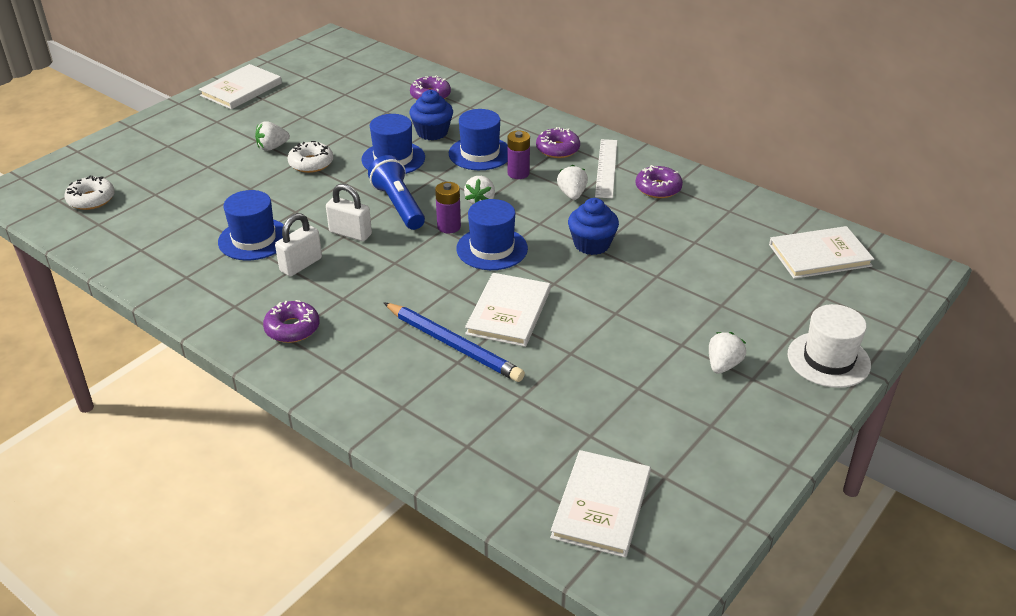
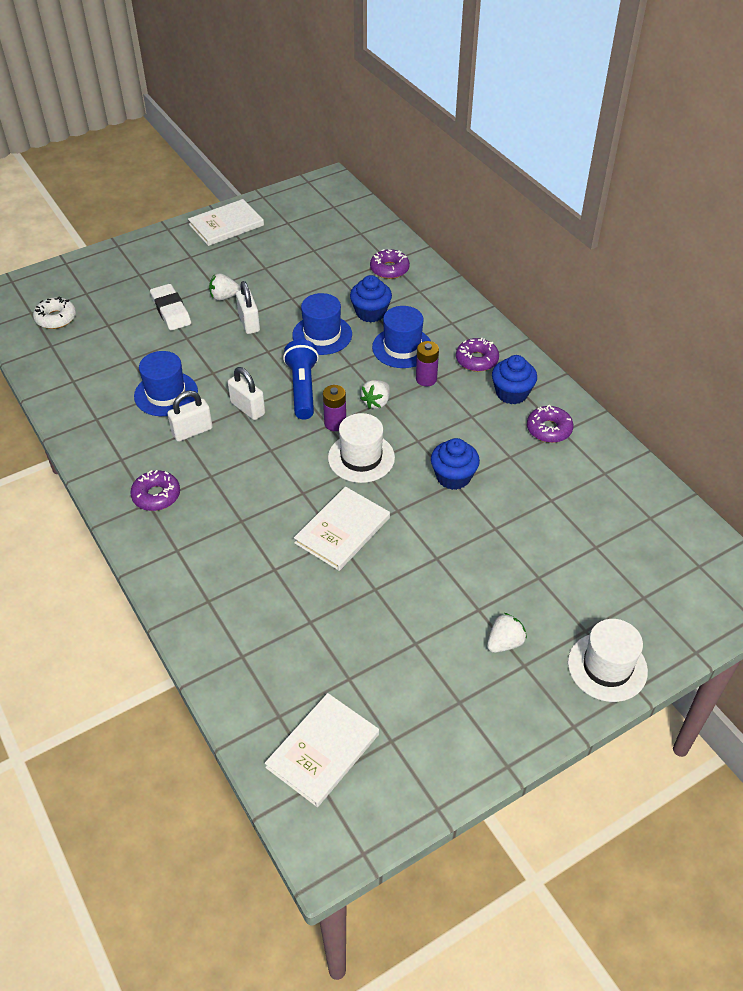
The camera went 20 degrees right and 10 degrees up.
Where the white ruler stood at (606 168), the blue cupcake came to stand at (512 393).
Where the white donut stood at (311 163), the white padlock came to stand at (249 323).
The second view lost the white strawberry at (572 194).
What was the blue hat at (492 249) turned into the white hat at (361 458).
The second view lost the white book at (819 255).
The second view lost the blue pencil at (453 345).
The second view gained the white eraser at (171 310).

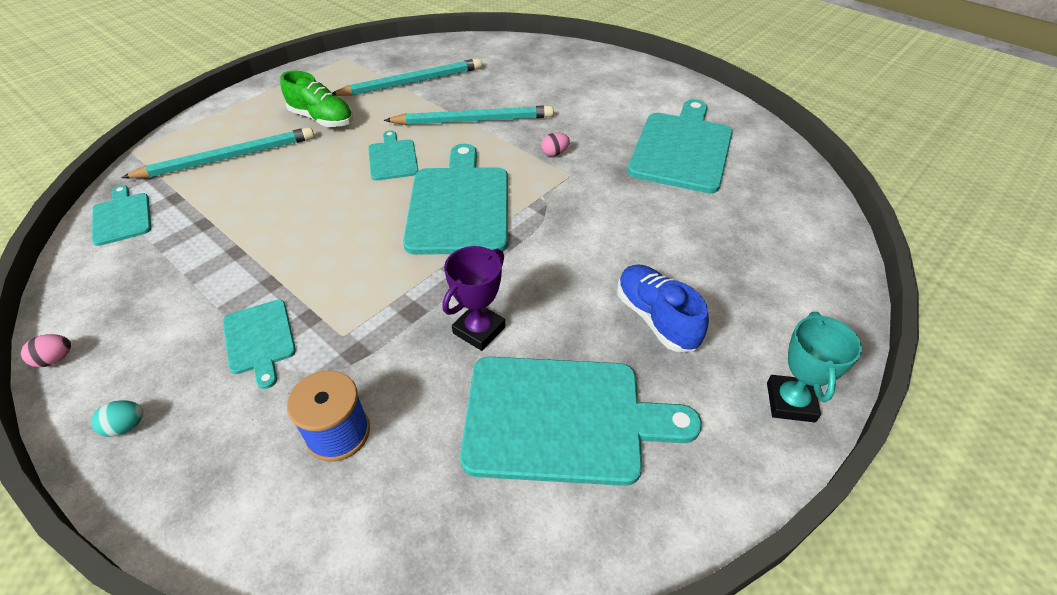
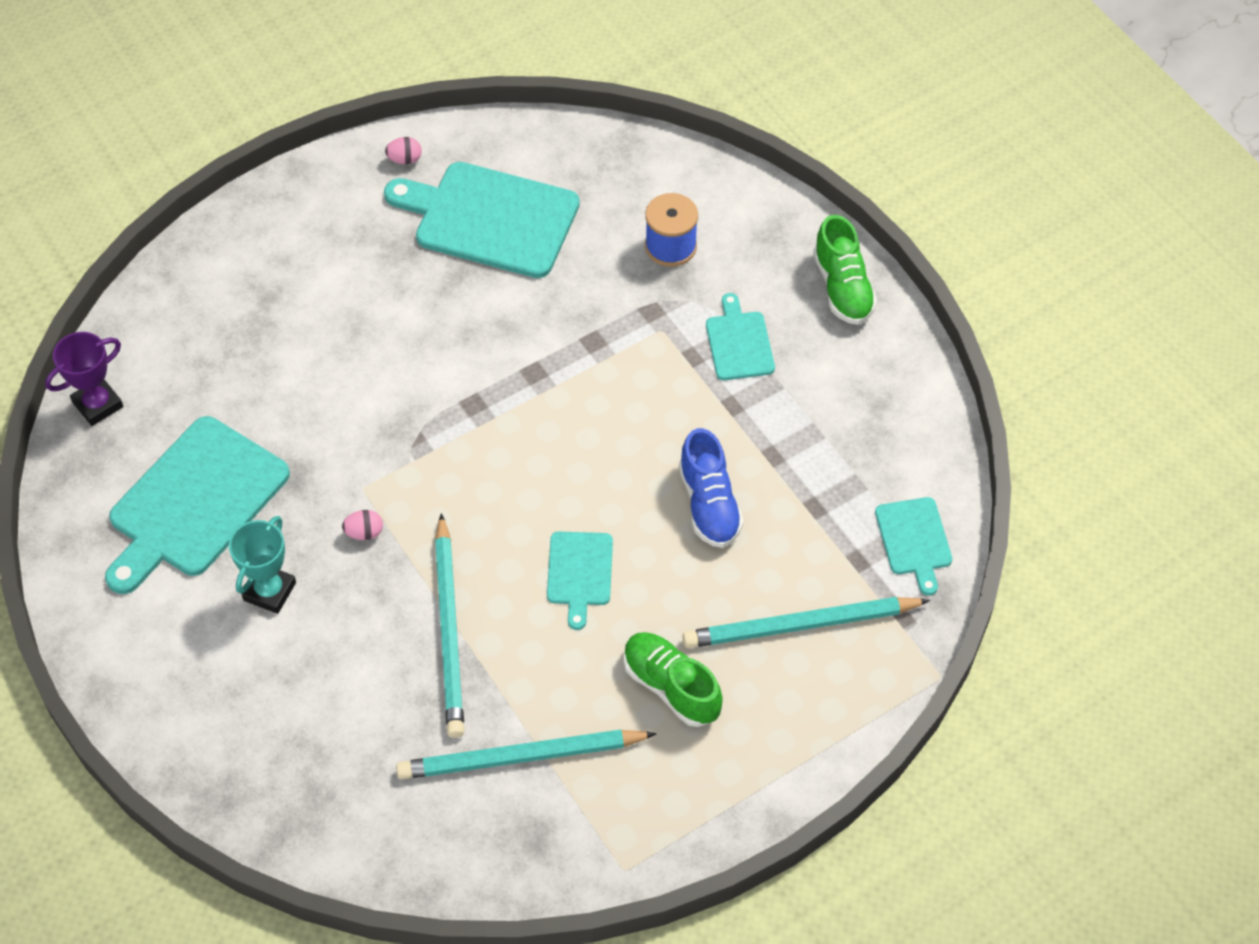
The camera went 165 degrees left and 10 degrees up.
The turquoise pencil at (474 120) ended up facing another way, 105 degrees counterclockwise from before.
The second view lost the turquoise cutting board at (459 205).
The purple trophy ended up elsewhere, having gone from (479 330) to (98 404).
The blue shoe ended up elsewhere, having gone from (656 318) to (709 504).
The turquoise trophy ended up elsewhere, having gone from (790 402) to (269 591).
The pink egg ended up elsewhere, having gone from (55 359) to (405 159).
Where the turquoise egg stood at (126 426), the green shoe came to stand at (842 288).

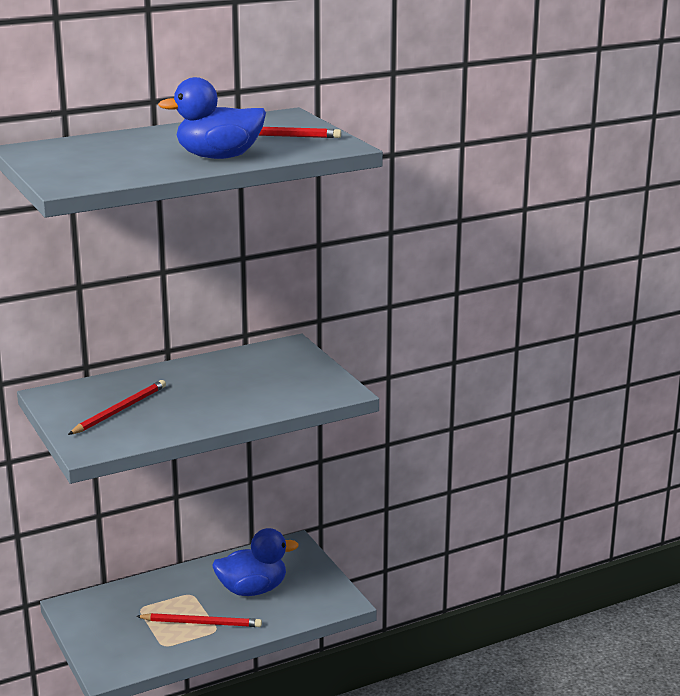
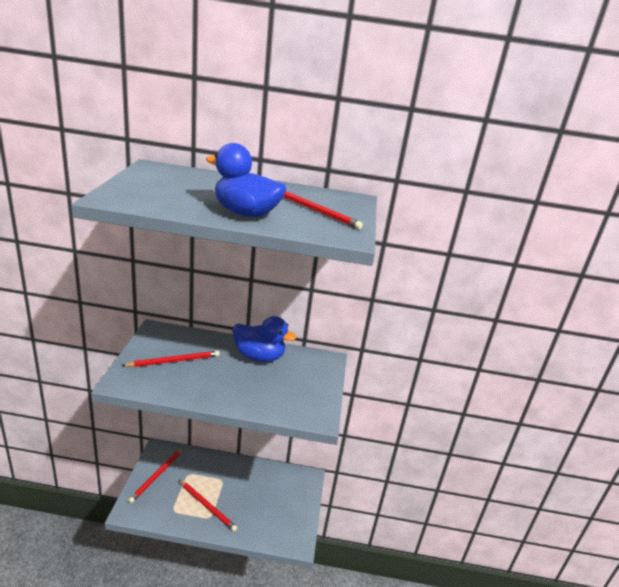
The camera went 30 degrees right and 5 degrees up.
The blue duck ended up elsewhere, having gone from (252 590) to (259 356).
The second view gained the red pencil at (157 476).

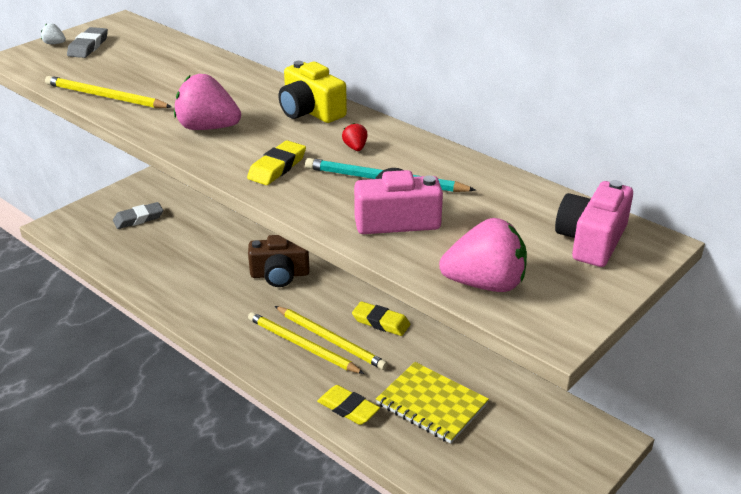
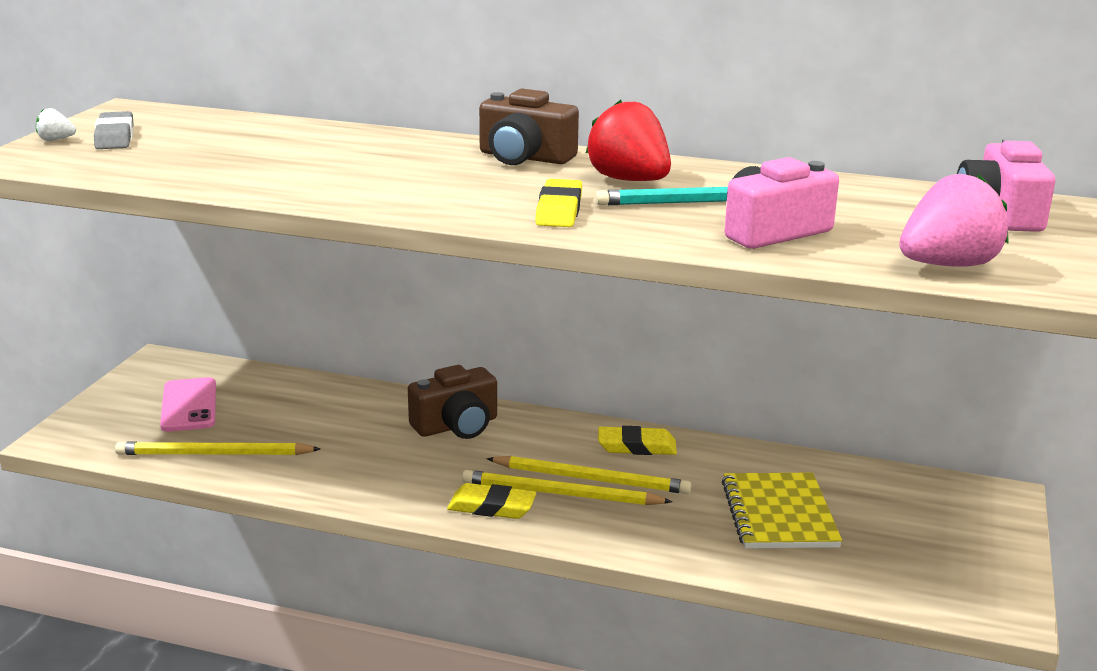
The camera went 25 degrees left and 10 degrees down.
What was the yellow camera at (310 111) turned into the brown camera at (524 157).
The second view lost the pink strawberry at (208 128).
The yellow pencil ended up elsewhere, having gone from (105 97) to (214 454).
The size of the red strawberry at (355 148) changed by a factor of 2.28.
Where the grey eraser stood at (138 219), the pink phone came to stand at (189 405).
The yellow notebook at (431 404) ended up facing another way, 75 degrees clockwise from before.
The yellow eraser ended up elsewhere, having gone from (348 408) to (491 507).

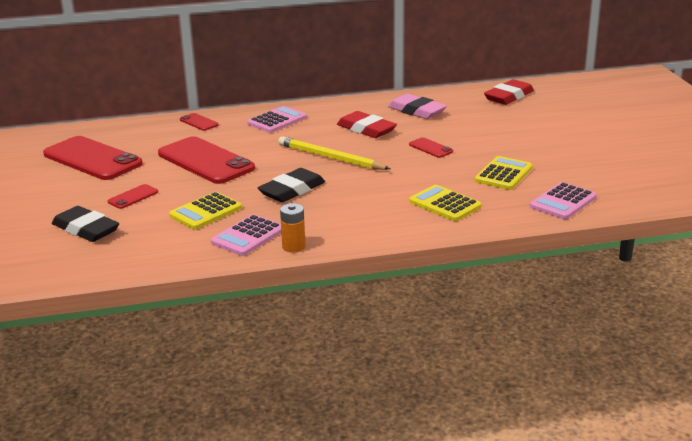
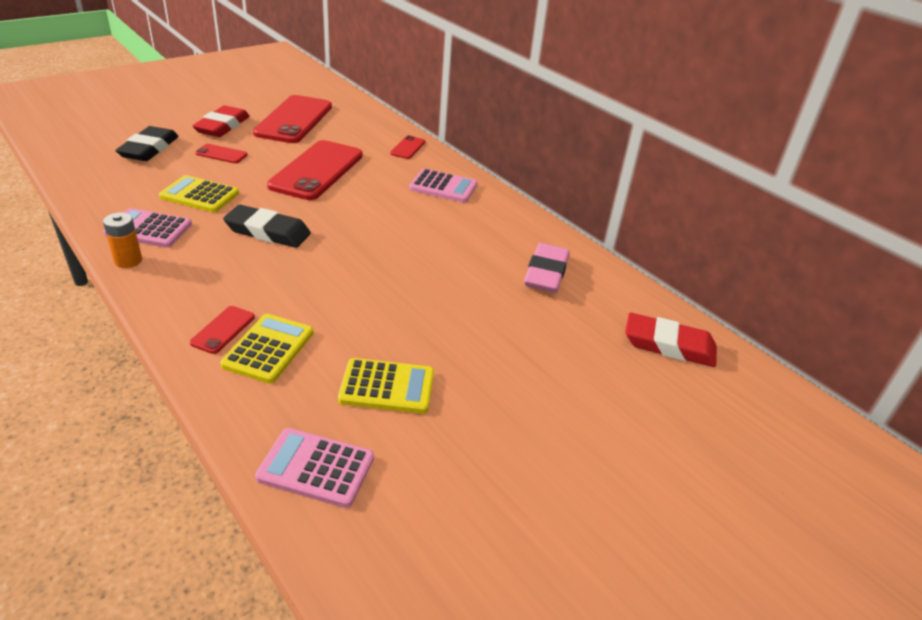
The camera went 60 degrees right and 10 degrees up.
The red eraser ended up elsewhere, having gone from (366 129) to (222 126).
The second view lost the yellow pencil at (331 158).
The red phone ended up elsewhere, having gone from (430 148) to (223 330).

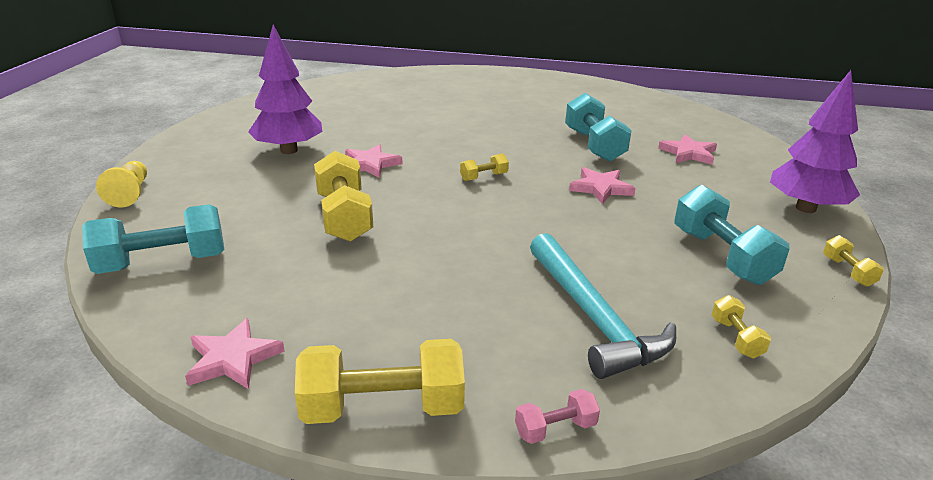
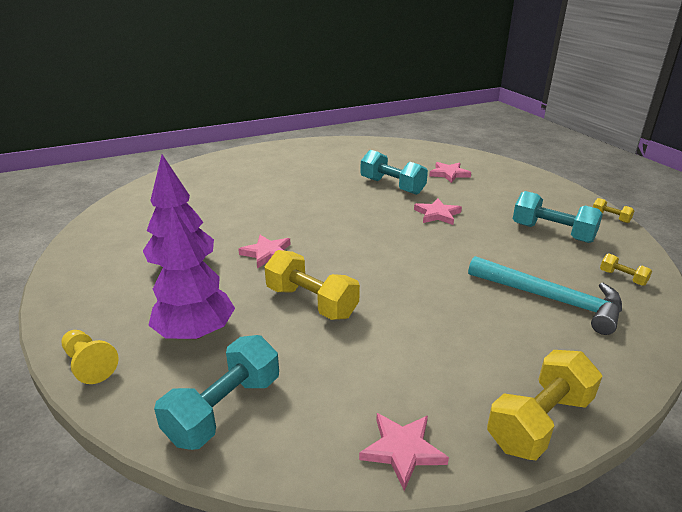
The camera went 35 degrees left and 0 degrees up.
The purple tree ended up elsewhere, having gone from (806 208) to (196 333).
The second view lost the yellow dumbbell at (484 177).
The second view lost the pink dumbbell at (555 429).

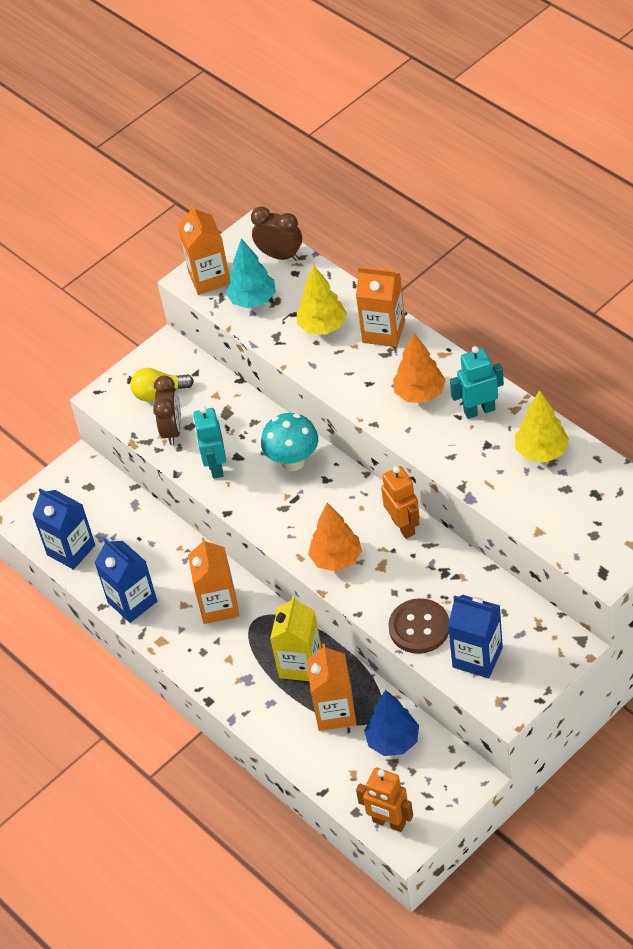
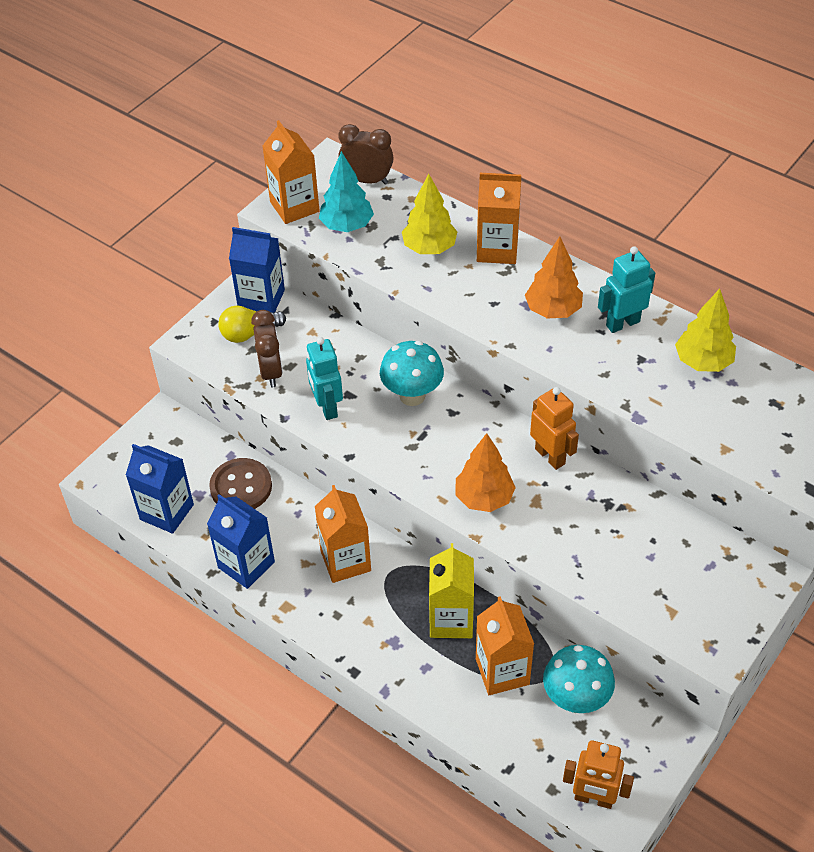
The camera went 15 degrees left and 0 degrees up.
The blue carton ended up elsewhere, having gone from (477 657) to (261 300).
The brown button ended up elsewhere, having gone from (419 627) to (241 487).
Where the blue tree stood at (393 741), the turquoise mushroom came to stand at (575 700).

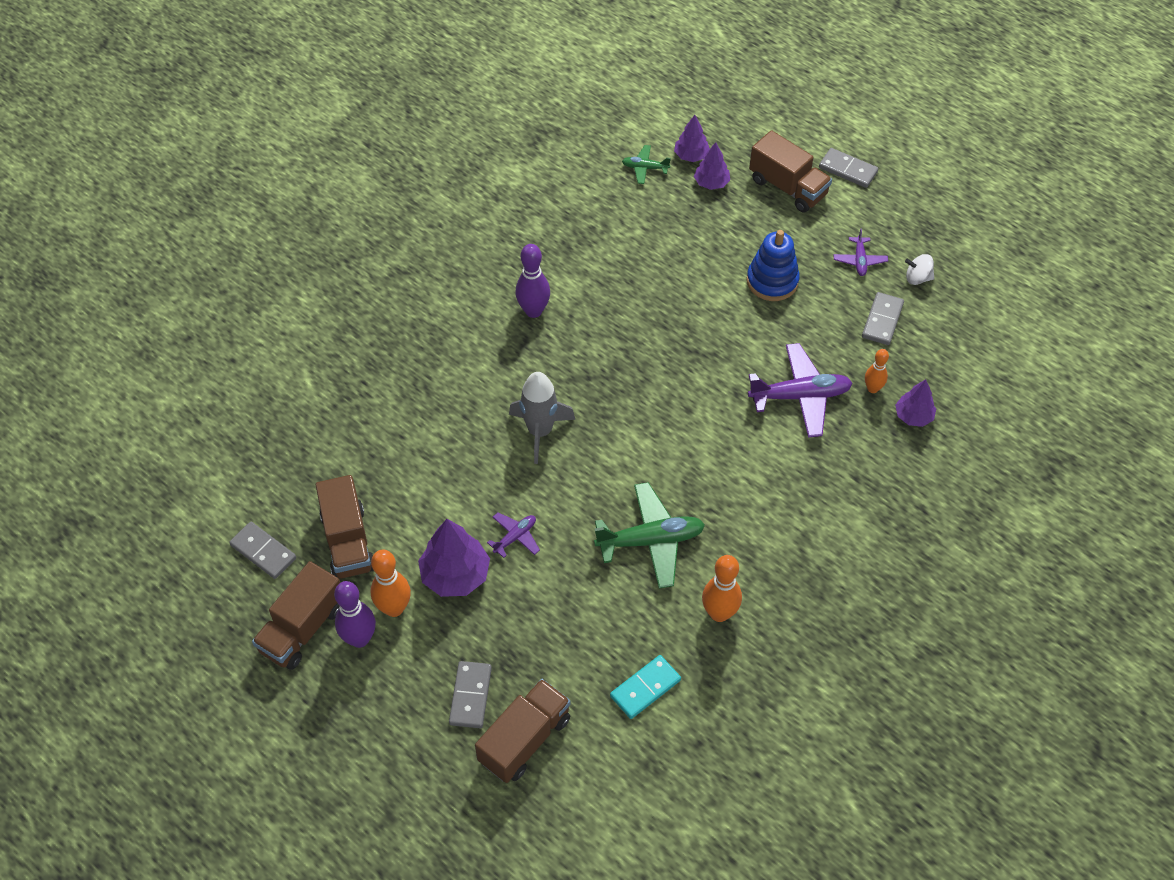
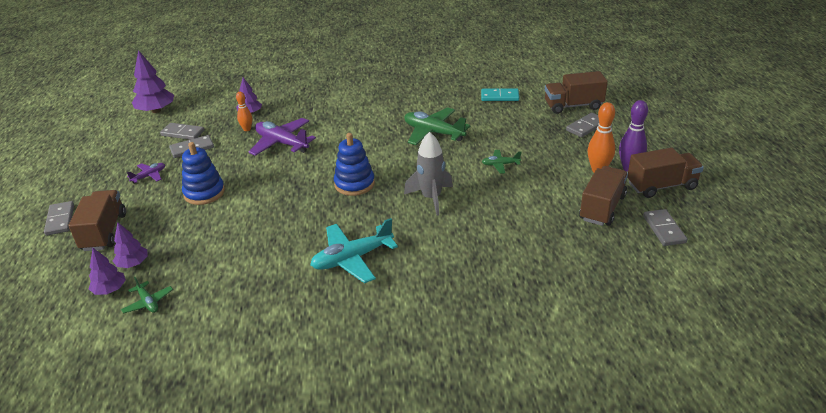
The camera went 135 degrees left and 20 degrees down.
Where the purple bowling pin stood at (533 311), the turquoise plane came to stand at (352 259).
The second view lost the white spinning top at (917 278).
What was the purple plane at (515 537) turned into the green plane at (500 165).
The purple tree ended up elsewhere, having gone from (455 575) to (156 111).
The second view lost the orange bowling pin at (719 613).
The second view gained the grey domino at (182 133).
The second view gained the blue stacking toy at (354 184).

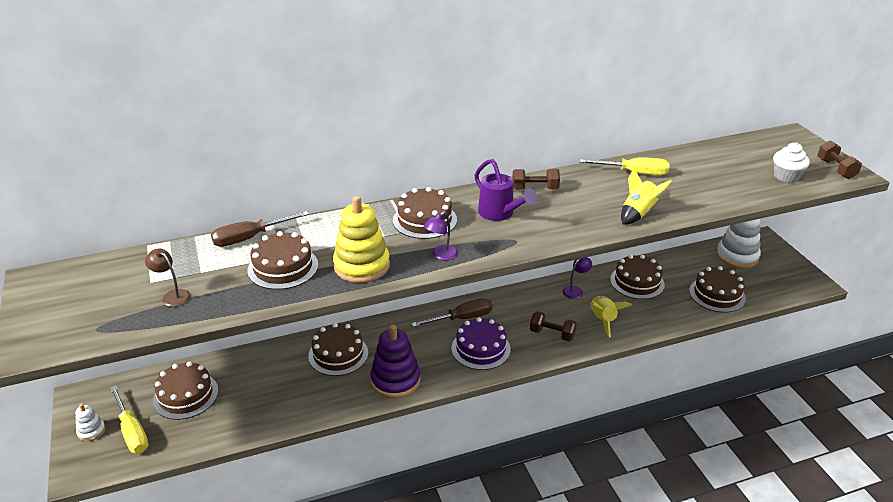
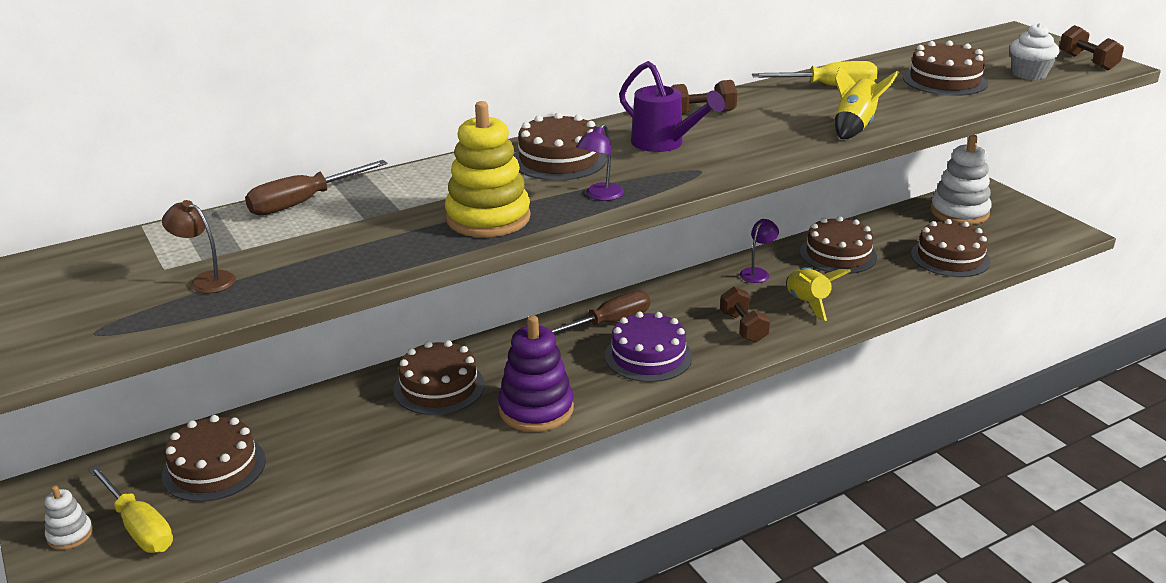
The camera went 10 degrees left and 5 degrees down.
The brown cake ended up elsewhere, having gone from (283 267) to (945 80).
The brown dumbbell at (552 334) ended up facing another way, 60 degrees clockwise from before.

